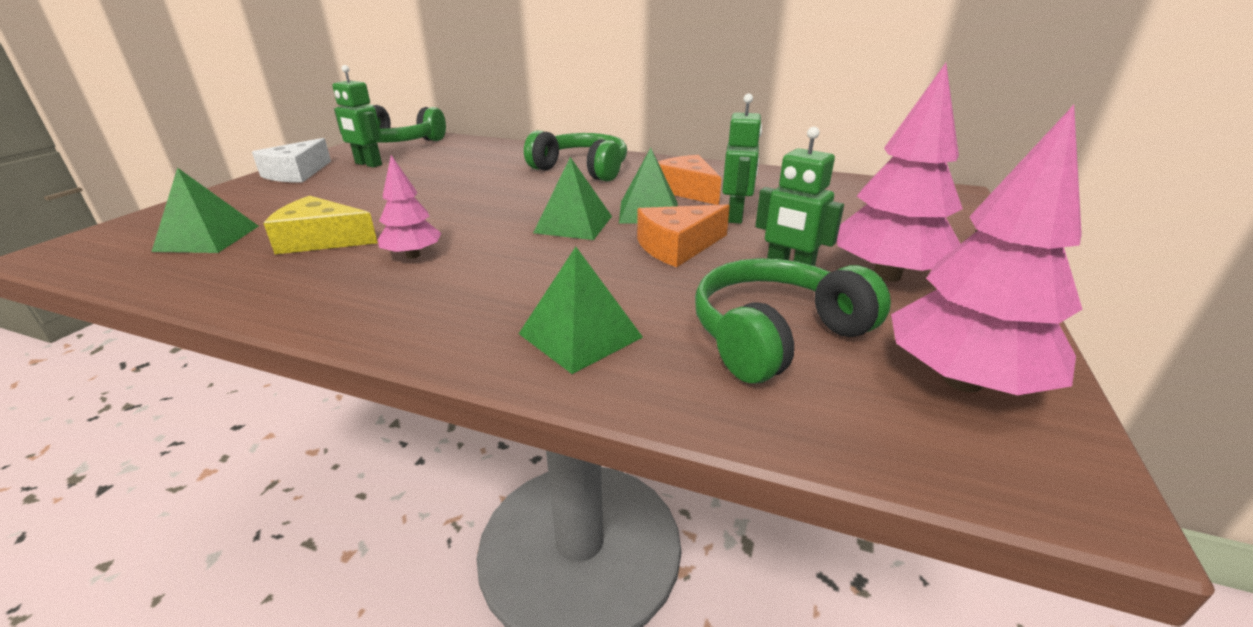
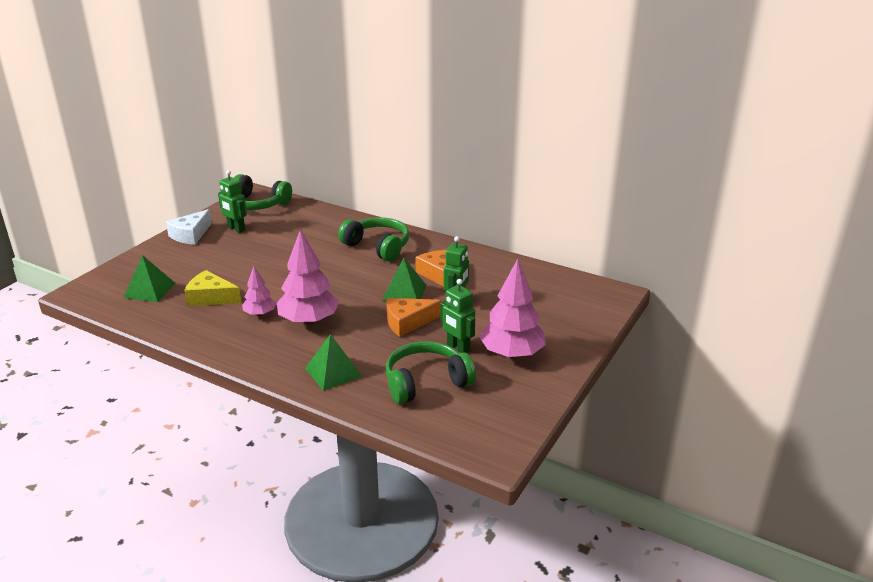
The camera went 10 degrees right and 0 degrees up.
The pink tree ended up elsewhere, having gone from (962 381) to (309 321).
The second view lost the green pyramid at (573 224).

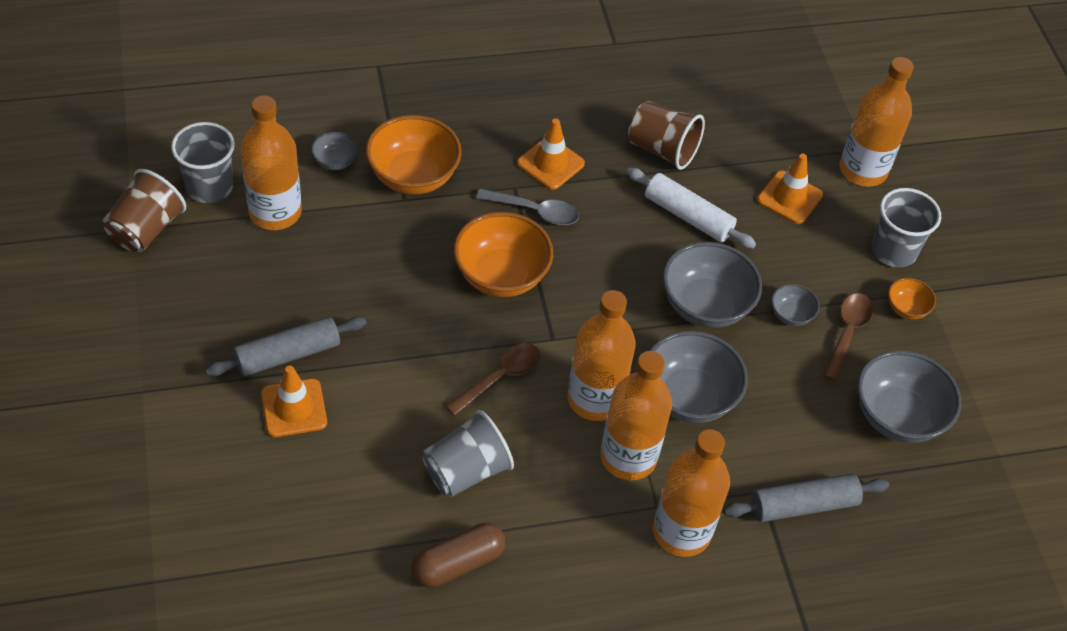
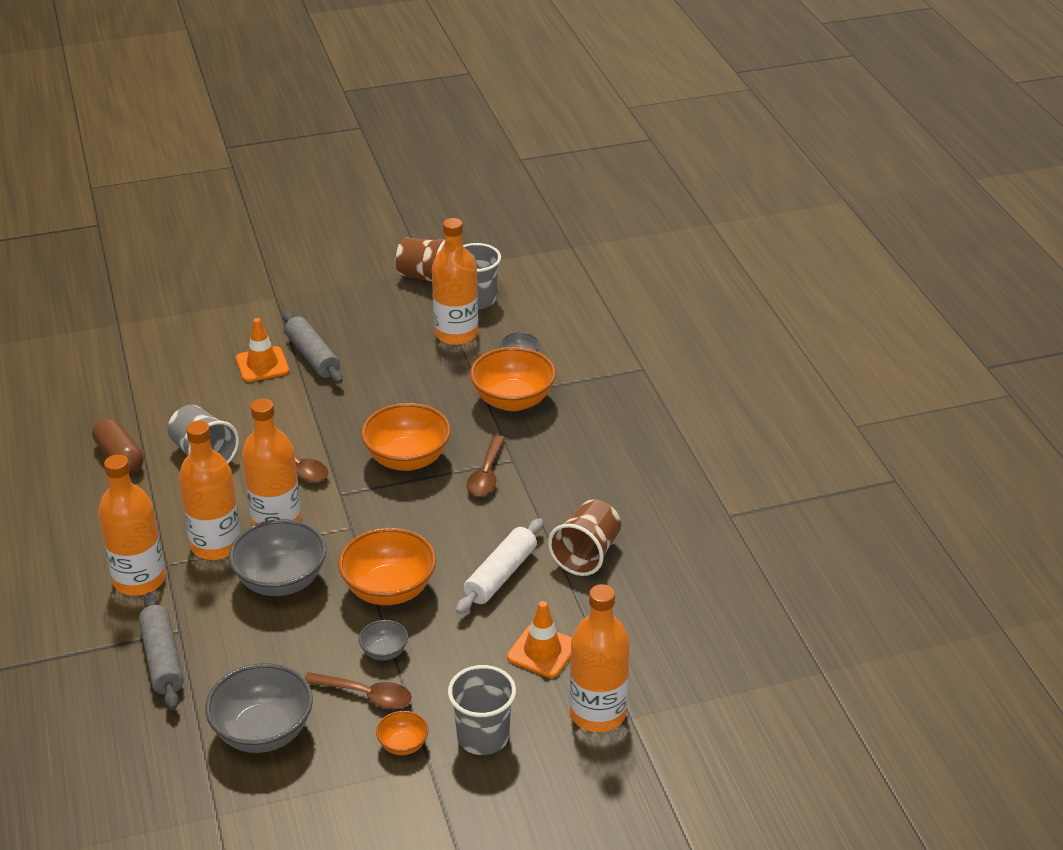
The camera went 90 degrees right and 15 degrees down.
The second view lost the orange traffic cone at (550 163).
What was the grey spoon at (535 211) turned into the brown spoon at (486 474).
What was the grey bowl at (705 305) turned into the orange bowl at (389 590).

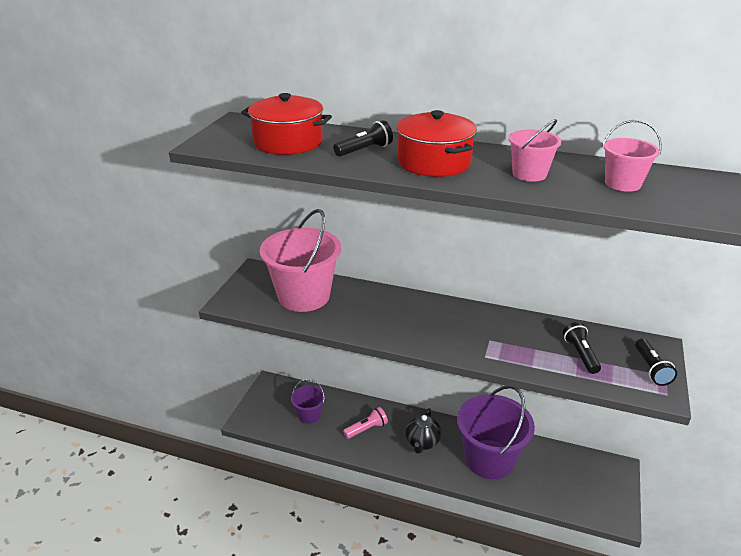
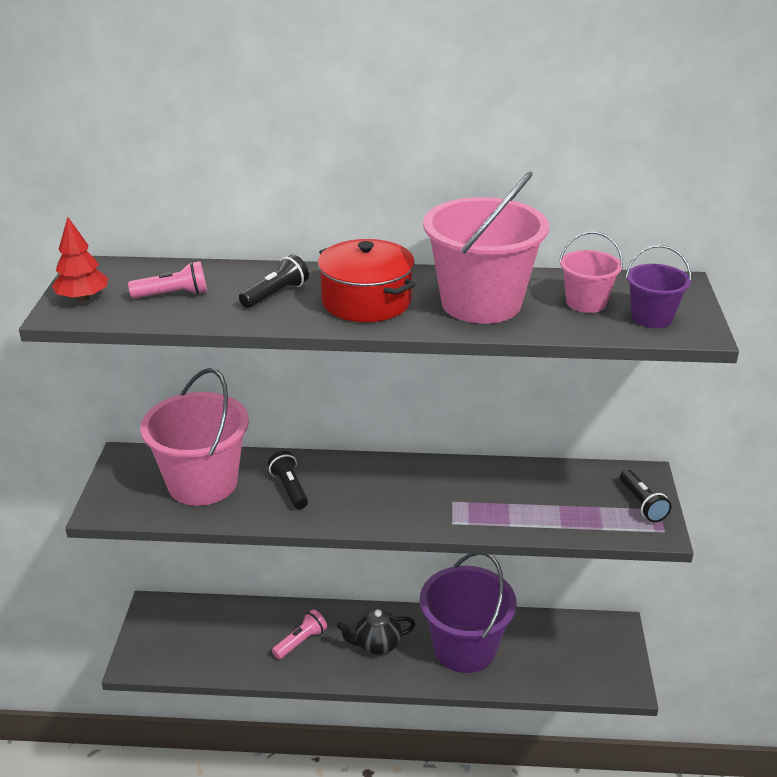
The camera went 15 degrees left and 0 degrees up.
Where the red pot stood at (288 142), the pink flashlight came to stand at (173 294).
The size of the pink bucket at (529 174) changed by a factor of 2.01.
The black flashlight ended up elsewhere, having gone from (580 354) to (289 489).
The purple bucket ended up elsewhere, having gone from (309 415) to (652 317).
The black teapot at (422 442) ended up facing another way, 75 degrees clockwise from before.
The second view gained the red tree at (83 298).

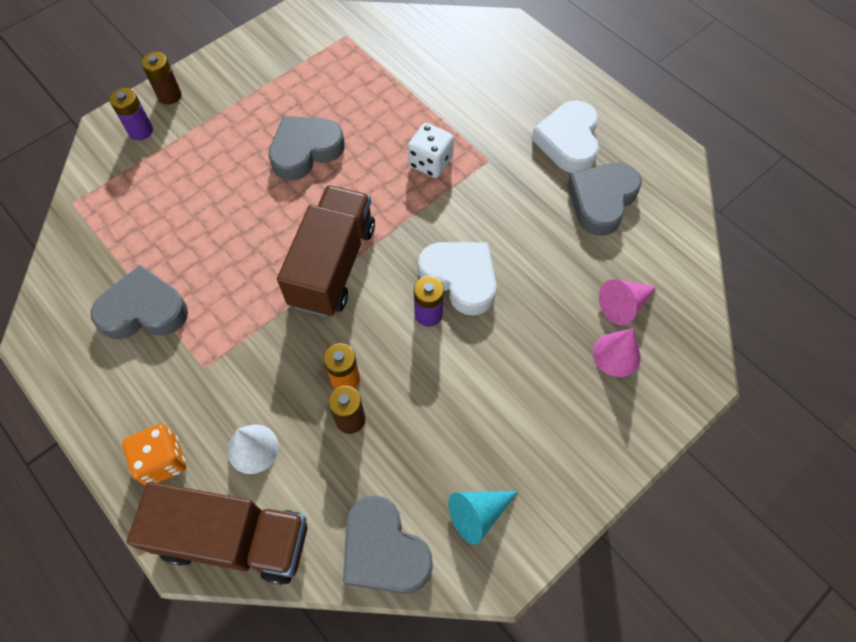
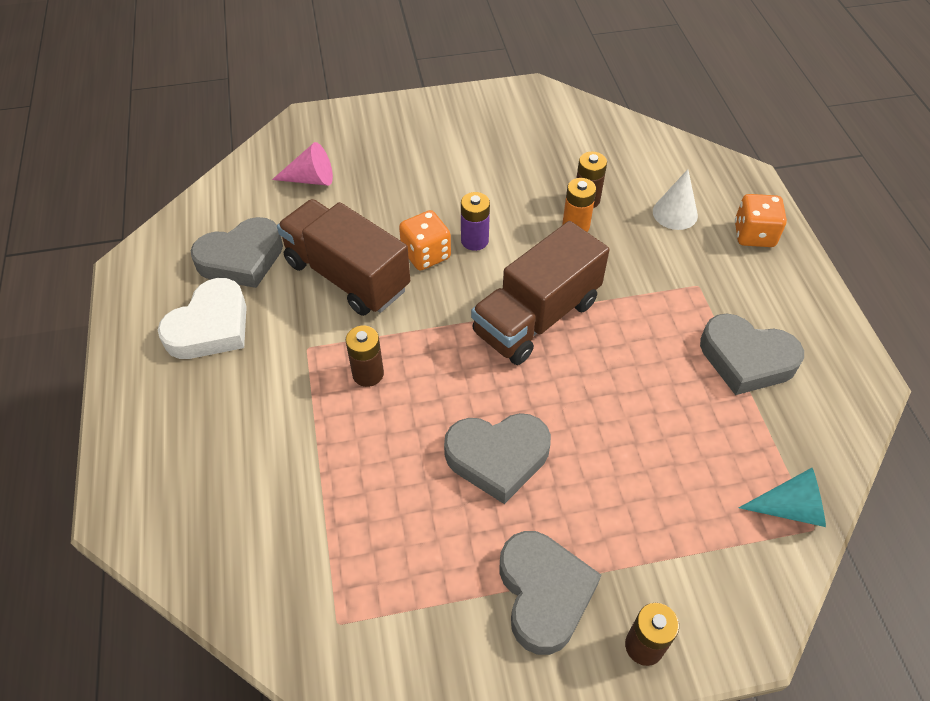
The camera went 150 degrees left and 10 degrees down.
The second view lost the purple battery at (140 131).
Where the white dice stood at (430 162), the brown battery came to stand at (368 374).
Where the white heart stood at (460 278), the orange dice came to stand at (426 254).
The second view lost the pink cone at (616 354).
The brown truck ended up elsewhere, having gone from (234 539) to (347 276).
The turquoise cone ended up elsewhere, having gone from (478 514) to (790 508).
The grey heart ended up elsewhere, having gone from (384 550) to (544 594).

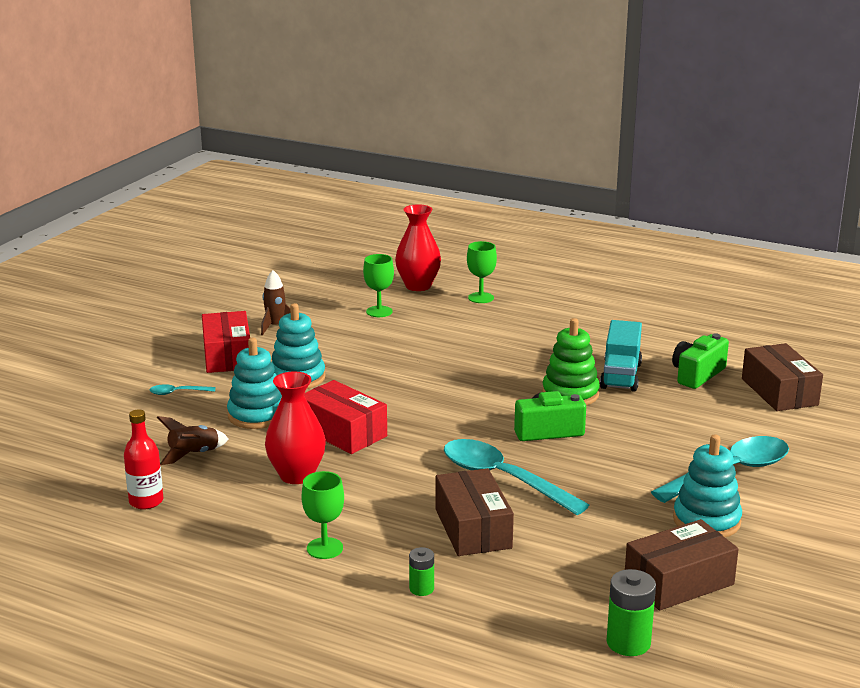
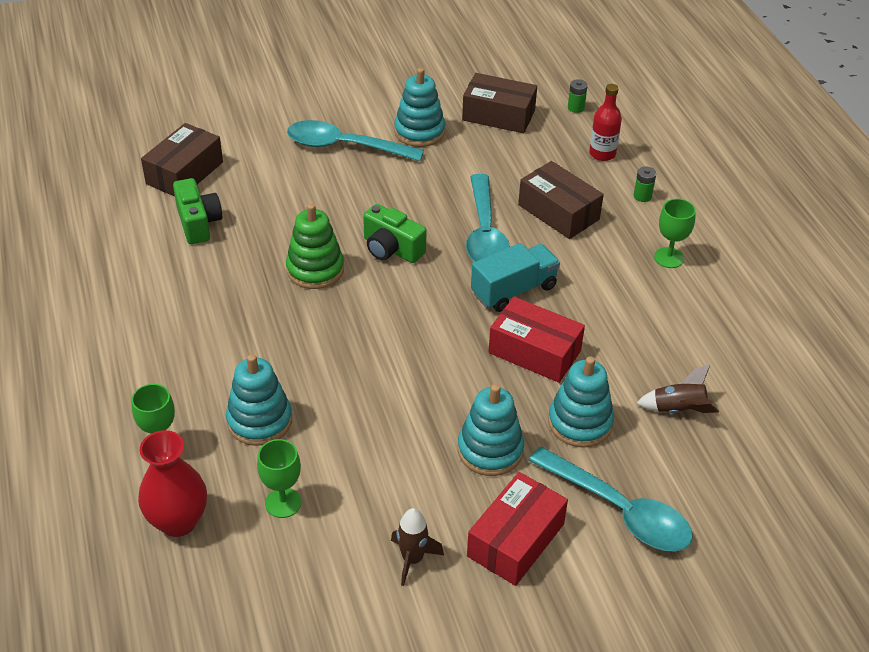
The camera went 135 degrees left and 20 degrees up.
The turquoise truck ended up elsewhere, having gone from (620 376) to (514 290).
The green camera at (697 375) ended up facing another way, 105 degrees counterclockwise from before.
The second view lost the red vase at (296 475).
The red box at (343 432) ended up facing another way, 60 degrees counterclockwise from before.
The size of the turquoise spoon at (177 393) changed by a factor of 2.34.
The red bottle ended up elsewhere, having gone from (146 501) to (602 154).
The brown box at (473 528) ended up facing another way, 75 degrees counterclockwise from before.
The size of the green battery at (628 642) changed by a factor of 0.60.
The second view gained the turquoise stacking toy at (259 421).

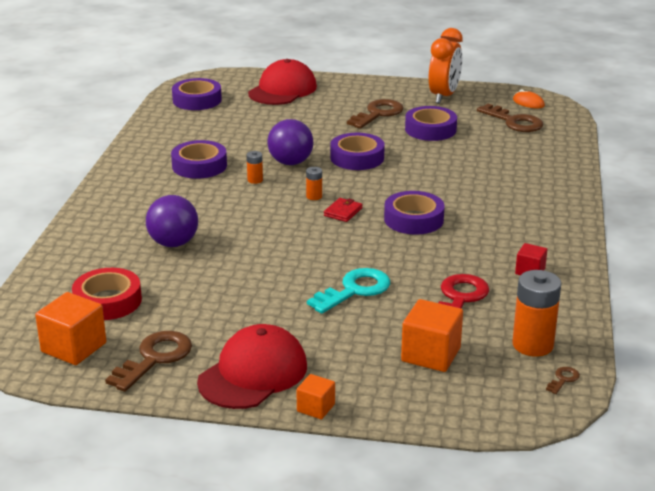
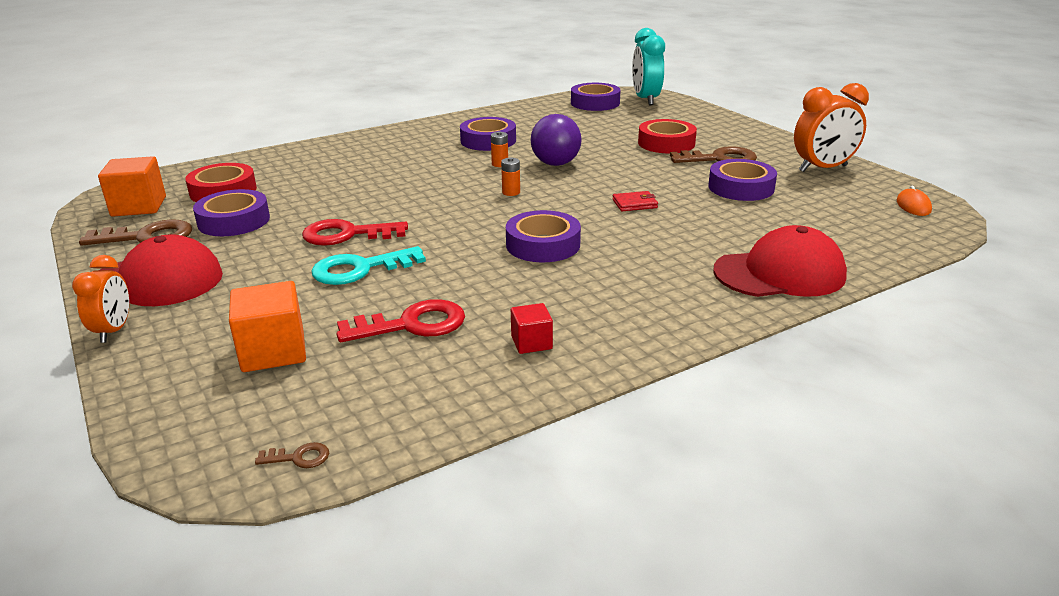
The camera went 50 degrees right and 0 degrees up.
The red cap ended up elsewhere, having gone from (282 90) to (779 273).
The second view lost the brown key at (514 122).
The purple tape ended up elsewhere, having gone from (357 158) to (234 221).
The second view lost the purple ball at (173 243).
The red wallet ended up elsewhere, having gone from (343 212) to (634 204).
The turquoise key at (354 290) ended up facing another way, 150 degrees clockwise from before.
The second view lost the orange battery at (532 345).
Where the orange cube stood at (316 408), the orange clock came to stand at (113 331).
The second view gained the turquoise clock at (646 99).
The second view gained the red tape at (666 143).
The second view gained the red key at (347 235).

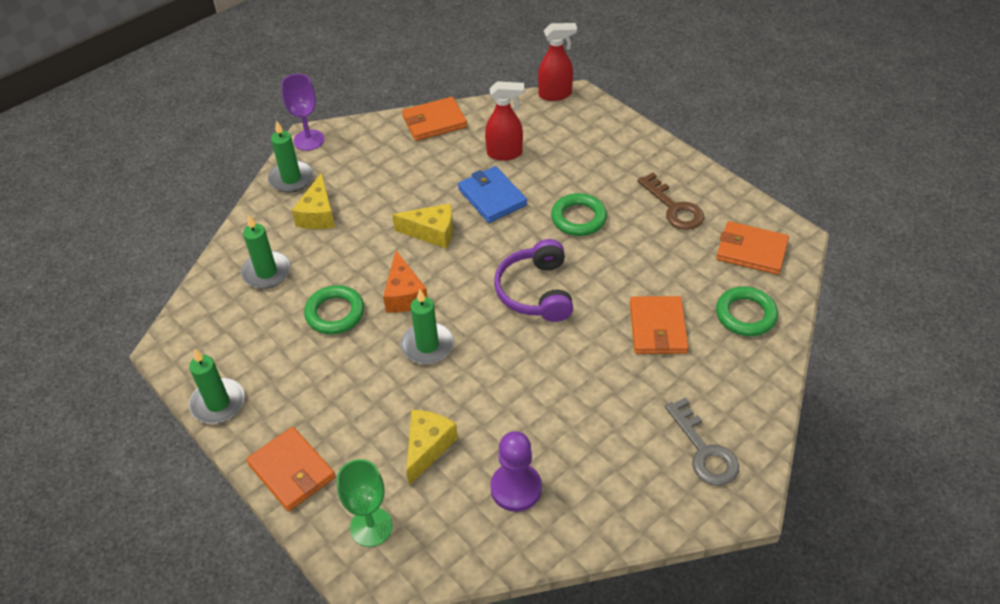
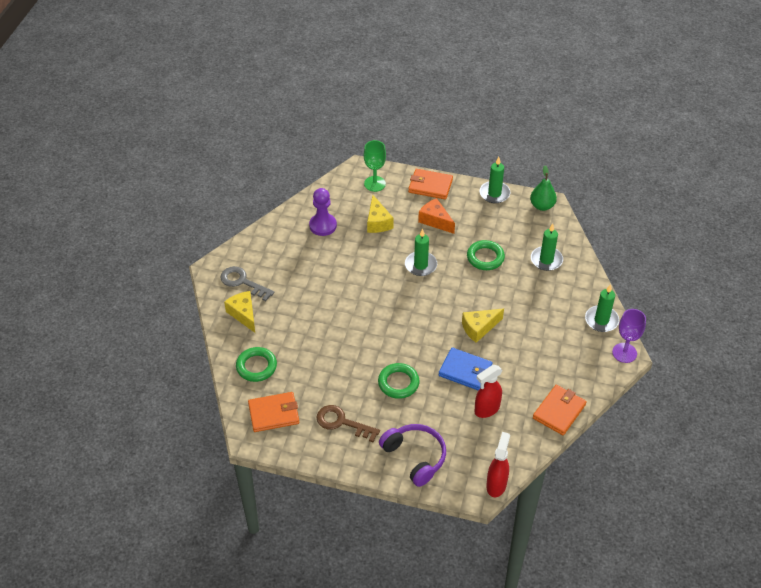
The camera went 145 degrees right and 0 degrees up.
The red spray bottle at (555 94) ended up facing another way, 150 degrees clockwise from before.
The yellow cheese ended up elsewhere, having gone from (318 214) to (243 314).
The purple headphones ended up elsewhere, having gone from (536 291) to (415 457).
The orange cheese ended up elsewhere, having gone from (404 294) to (435 221).
The second view lost the orange wallet at (657 328).
The second view gained the green pear at (542 206).

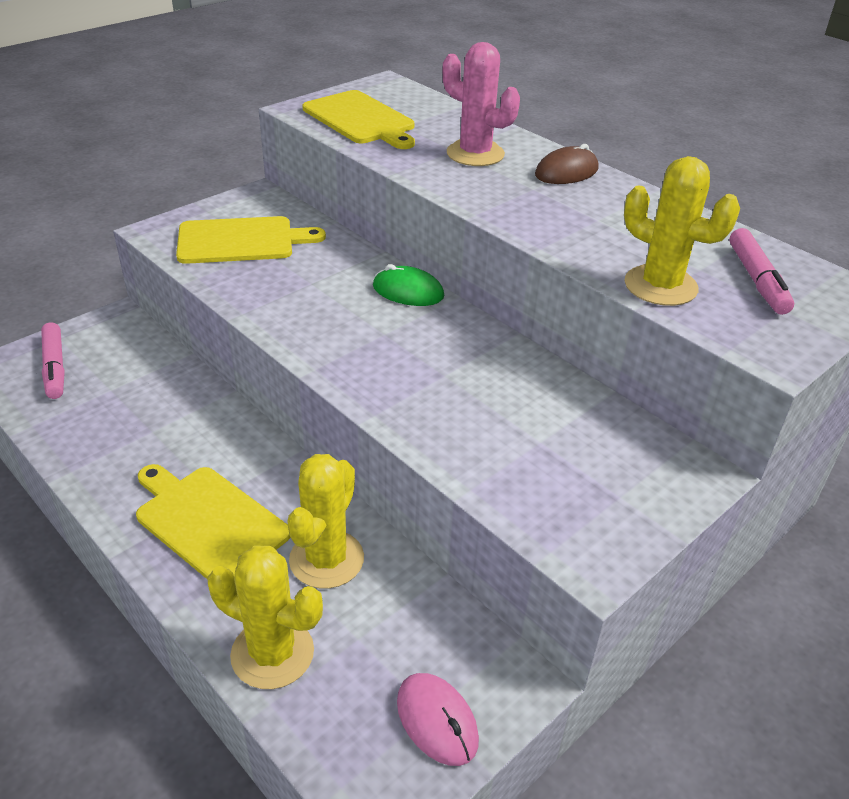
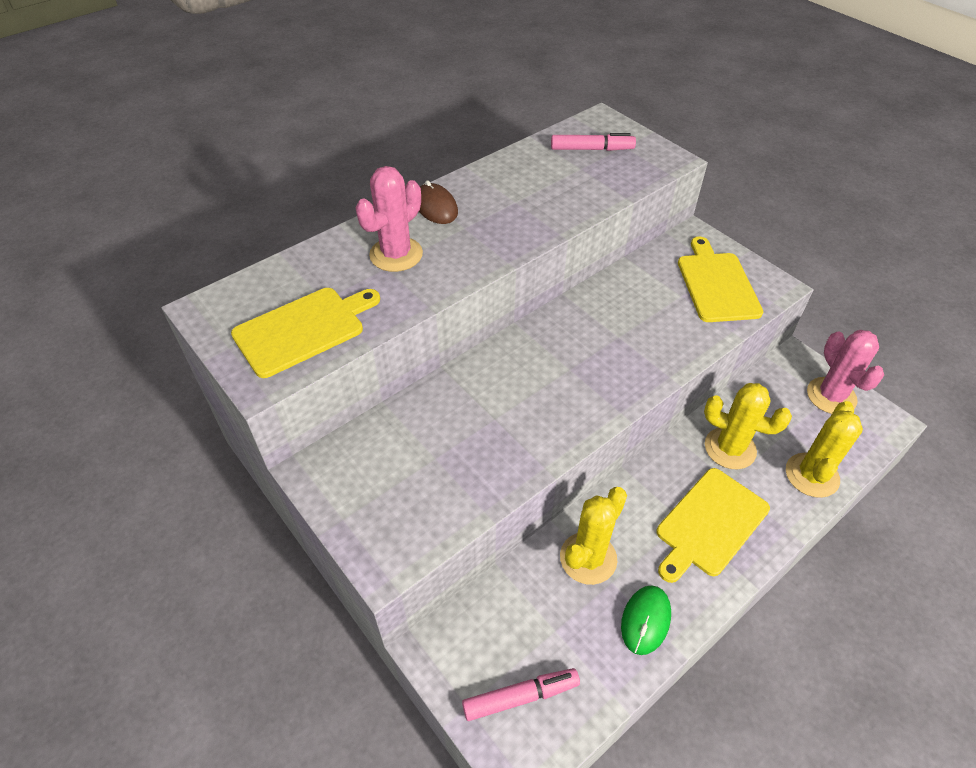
The camera went 85 degrees left and 10 degrees up.
The yellow cactus ended up elsewhere, having gone from (660 286) to (588 558).
The yellow cutting board ended up elsewhere, having gone from (241 241) to (716 284).
The green mouse ended up elsewhere, having gone from (408 291) to (645 620).
Where the pink mouse stood at (437 721), the pink cactus came to stand at (831 396).

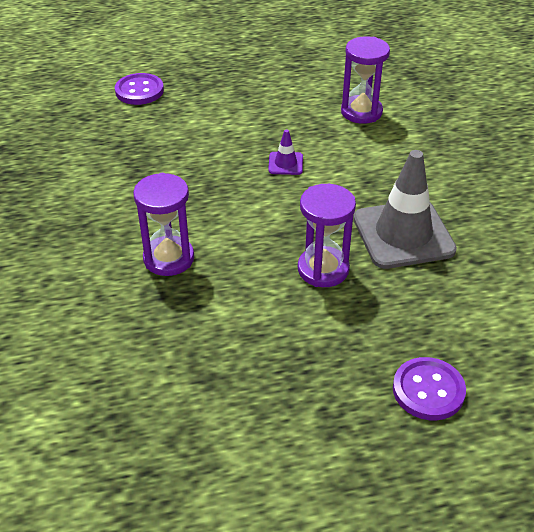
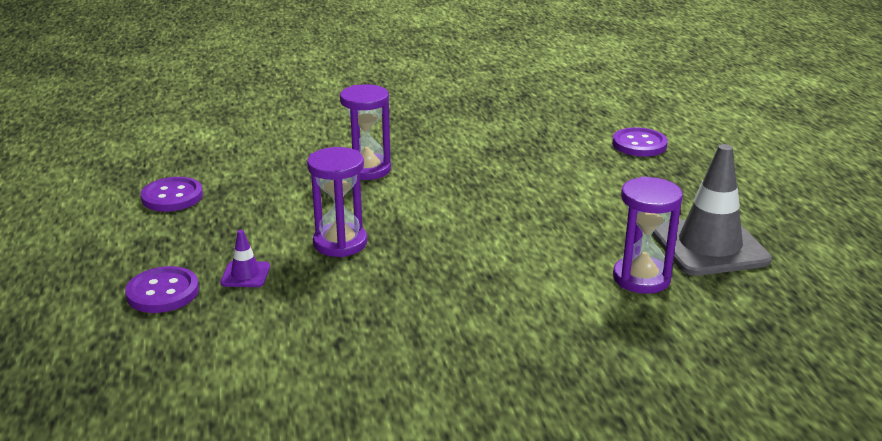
The camera went 90 degrees right and 15 degrees down.
The purple traffic cone ended up elsewhere, having gone from (285 163) to (245 275).
The grey traffic cone ended up elsewhere, having gone from (403 234) to (709 246).
The second view gained the purple button at (172 197).

